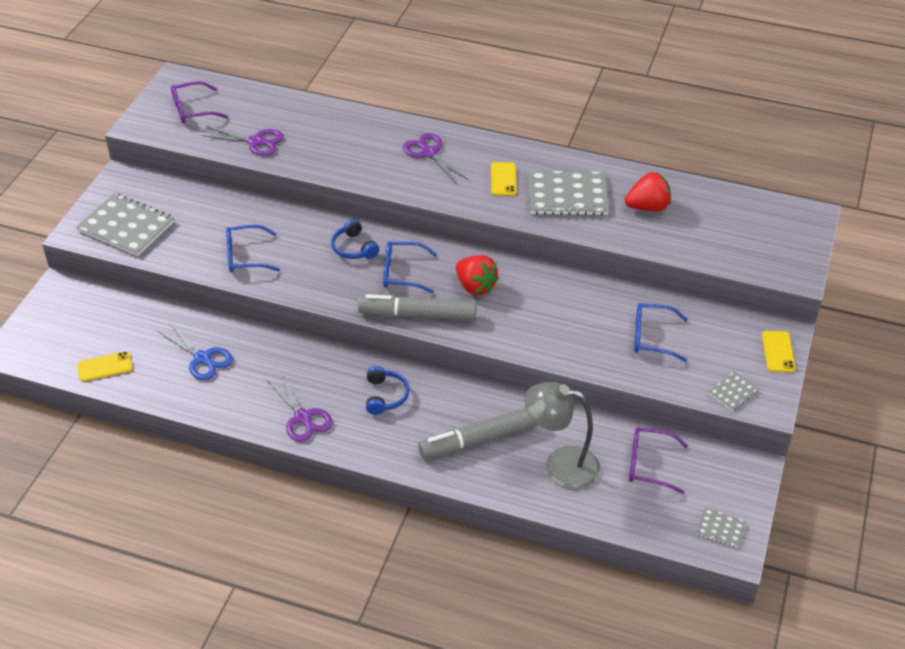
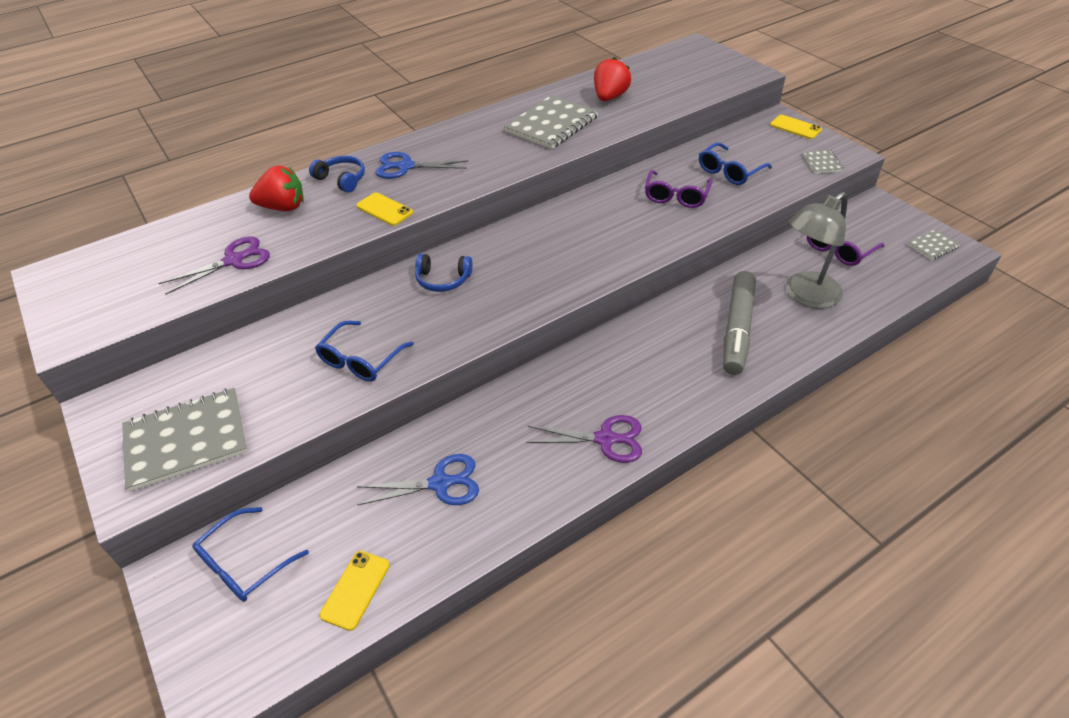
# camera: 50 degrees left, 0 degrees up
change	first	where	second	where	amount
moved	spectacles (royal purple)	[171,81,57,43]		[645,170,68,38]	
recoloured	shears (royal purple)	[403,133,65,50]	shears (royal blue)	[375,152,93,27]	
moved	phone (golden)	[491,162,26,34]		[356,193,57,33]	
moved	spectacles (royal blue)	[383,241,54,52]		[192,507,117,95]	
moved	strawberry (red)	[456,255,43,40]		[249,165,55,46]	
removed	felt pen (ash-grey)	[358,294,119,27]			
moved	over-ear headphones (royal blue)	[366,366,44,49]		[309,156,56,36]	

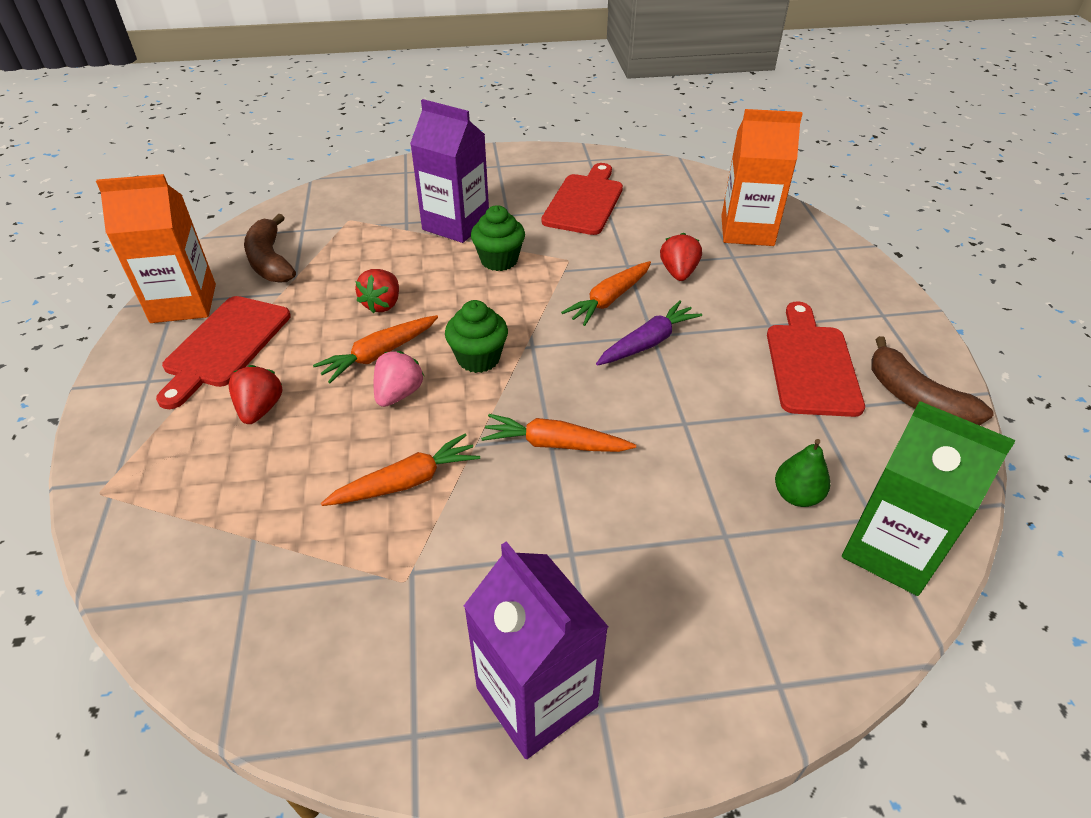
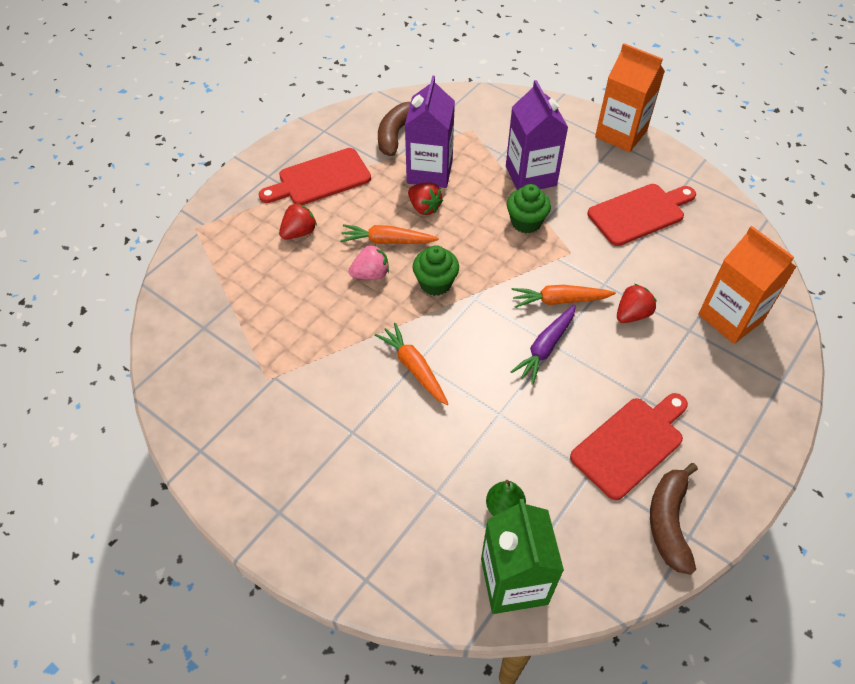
# camera: 45 degrees right, 10 degrees up
change	first	where	second	where	amount
moved	juice carton (bright orange)	[96,174,120,149]		[595,43,70,109]	
turned	strawberry (red)	[355,269,44,44]		[408,182,35,33]	105 degrees counterclockwise
turned	toy carrot (royal purple)	[596,300,106,66]		[511,305,65,80]	120 degrees clockwise
removed	toy carrot (bright orange)	[321,434,159,72]			
moved	juice carton (royal purple)	[464,541,144,218]		[405,76,50,112]	

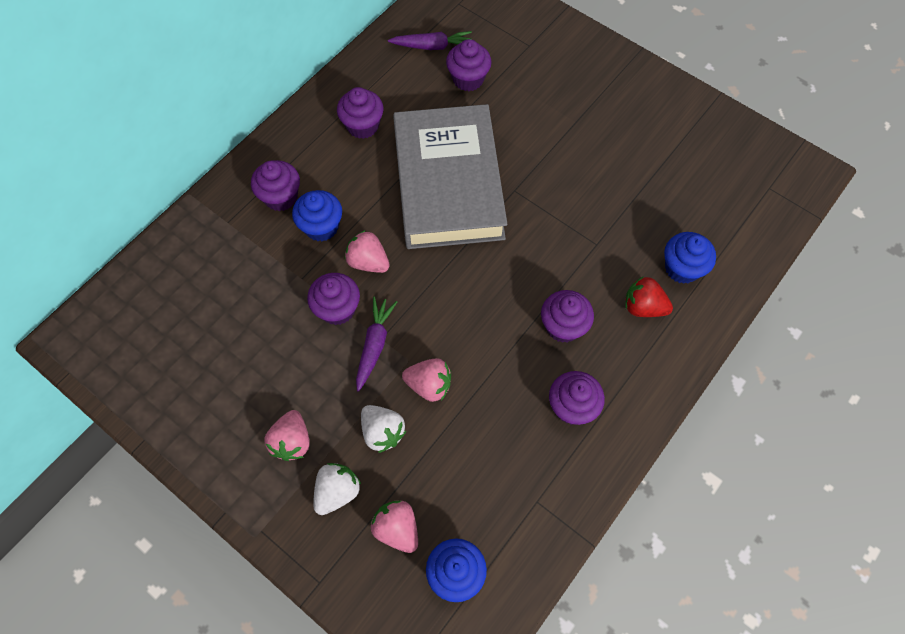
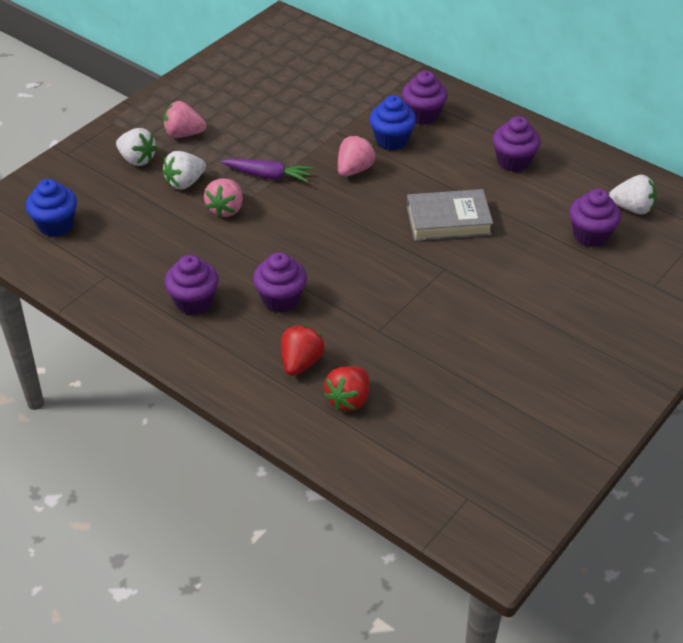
# camera: 90 degrees right, 20 degrees down
change	first	where	second	where	amount
replaced	toy carrot (royal purple)	[388,31,84,19]	strawberry (pure white)	[609,175,48,39]	
resized	hardback (ash-grey)	[393,104,114,145]		[407,189,86,52]	x0.52
replaced	muffin (royal blue)	[664,232,52,52]	strawberry (red)	[324,366,45,45]	
removed	muffin (royal purple)	[307,273,53,52]			
removed	strawberry (rose-pink)	[370,500,48,53]			

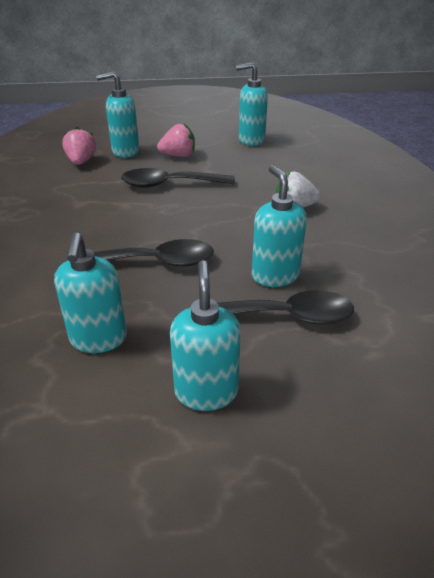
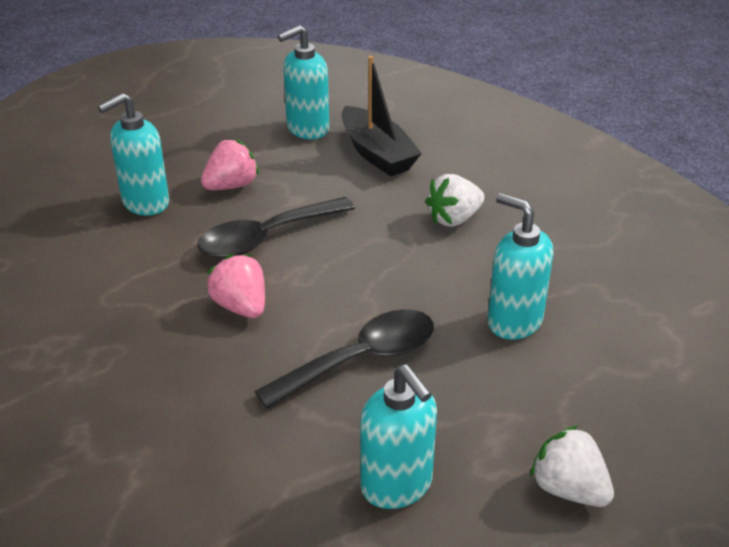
# camera: 30 degrees left, 0 degrees up
change	first	where	second	where	amount
moved	strawberry (rose-pink)	[62,127,34,38]		[207,254,58,64]	
replaced	soap pump (teal)	[170,260,71,151]	strawberry (pure white)	[530,425,84,82]	
removed	spoon (black)	[218,290,136,35]			
added			sailboat (black)	[342,56,80,120]	

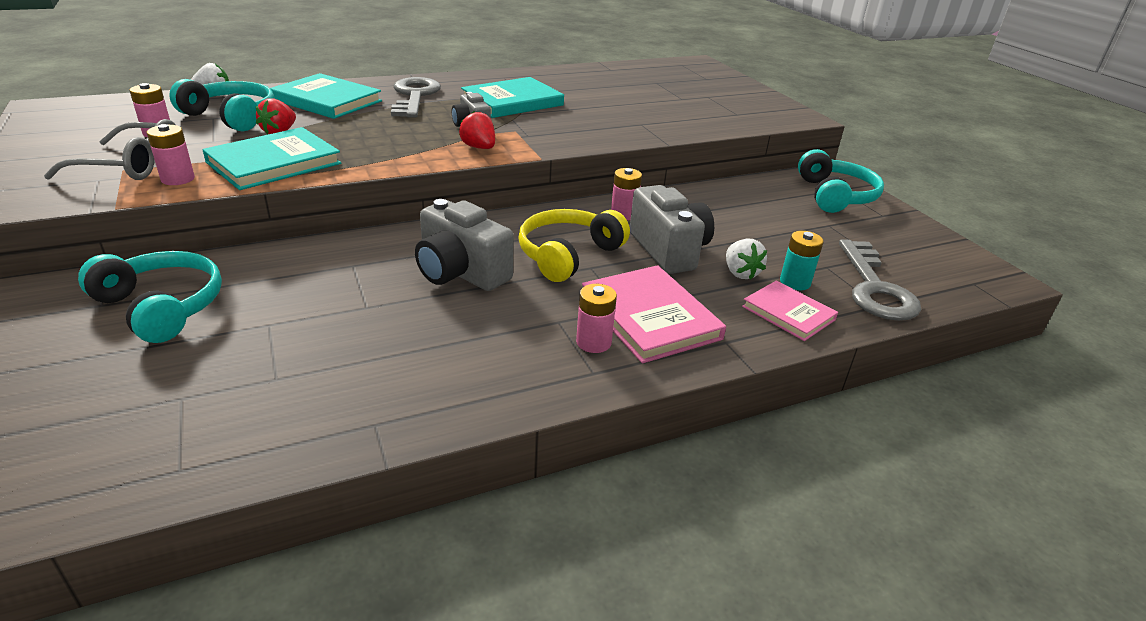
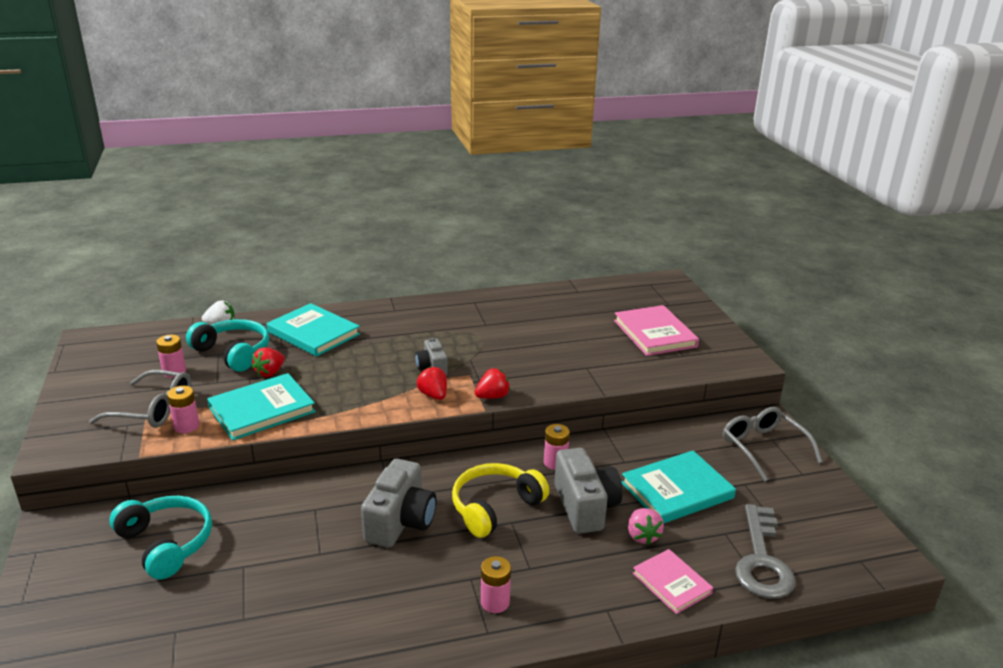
# camera: 10 degrees right, 5 degrees down
change	first	where	second	where	amount
removed	door key (ash-grey)	[391,77,50,41]			
moved	hardback (teal)	[461,77,103,41]		[621,451,115,72]	
replaced	over-ear headphones (teal)	[798,149,86,64]	spectacles (ash-grey)	[723,407,100,75]	
turned	photo camera (ash-grey)	[415,199,98,92]		[361,459,75,89]	120 degrees counterclockwise
removed	power cell (teal)	[780,231,44,59]			
recoloured	strawberry (pure white)	[726,239,41,41]	strawberry (rose-pink)	[628,508,36,37]	
moved	hardback (rose-pink)	[582,265,144,99]		[614,305,85,51]	
added			strawberry (red)	[475,368,35,31]	

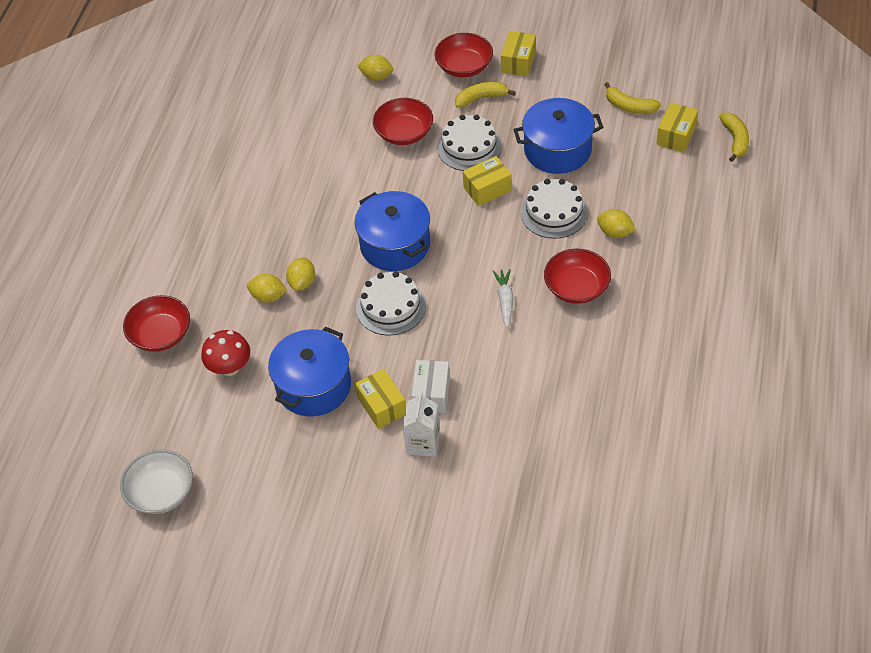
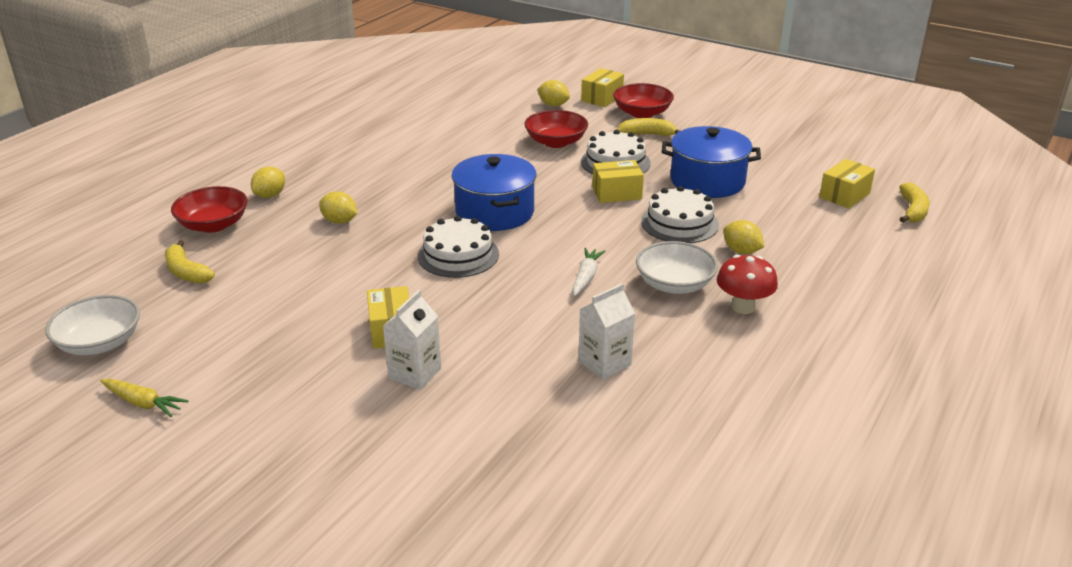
# camera: 15 degrees right, 20 degrees down
change	first	where	second	where	amount
moved	parcel (golden)	[501,31,35,45]		[581,68,43,39]	
moved	toy banana (golden)	[604,82,57,32]		[165,240,50,44]	
recoloured	serving bowl (red)	[544,248,67,56]	serving bowl (pure white)	[636,241,82,53]	
moved	citrus fruit (golden)	[286,257,29,34]		[251,166,34,32]	
removed	pot (royal blue)	[268,327,83,90]			
moved	fungus (red)	[201,330,49,46]		[717,254,61,60]	
removed	parcel (pure white)	[411,360,39,53]			
added			juice carton (pure white)	[578,283,57,97]	
added			toy carrot (golden)	[100,379,88,38]	

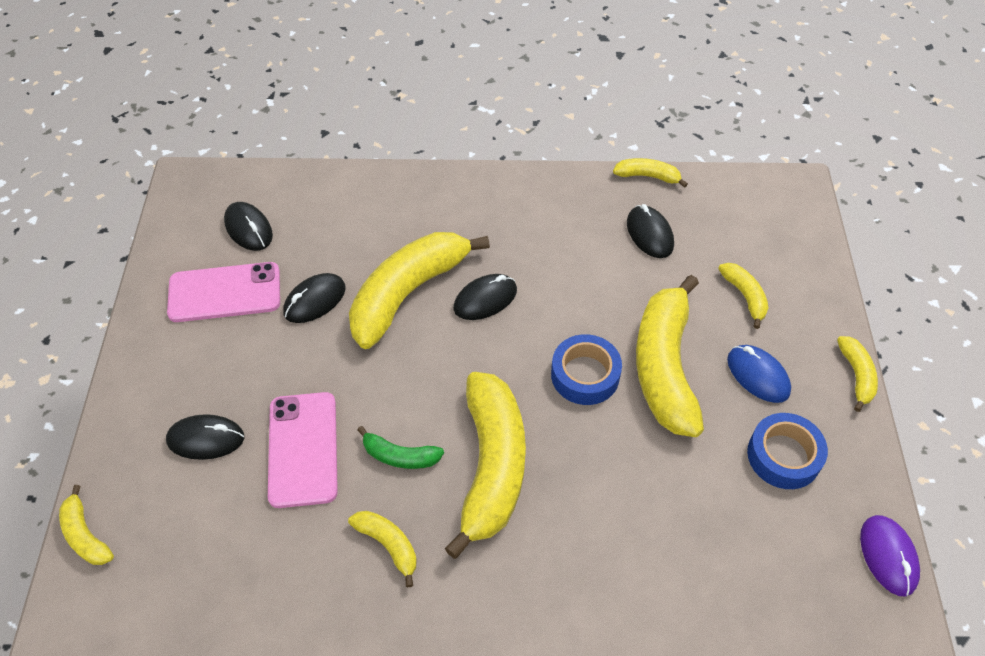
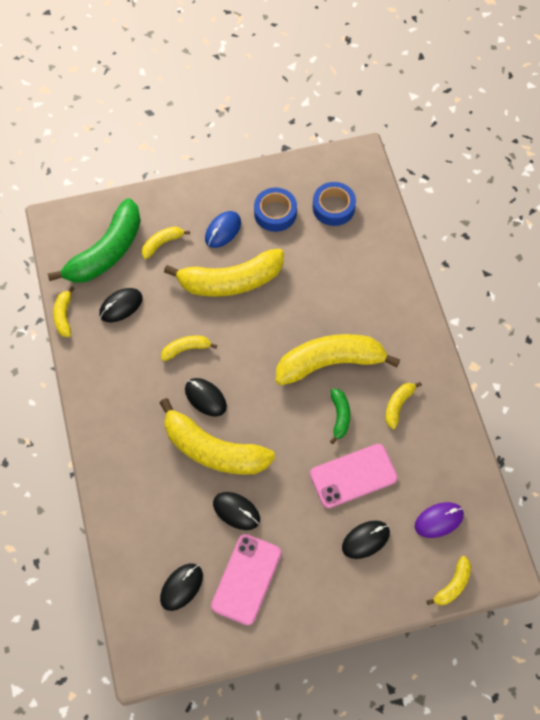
# camera: 105 degrees left, 10 degrees up
change	first	where	second	where	amount
turned	phone (rose-pink)	[167,262,113,60]		[211,534,70,91]	45 degrees clockwise
moved	sticky tape (royal blue)	[551,334,71,71]		[313,182,43,44]	
moved	toy banana (golden)	[837,336,41,76]		[161,336,56,25]	
turned	computer mouse (black)	[166,414,78,46]		[342,521,48,38]	75 degrees clockwise
moved	computer mouse (royal purple)	[860,515,60,81]		[415,502,49,36]	
added			toy banana (green)	[48,198,93,85]	

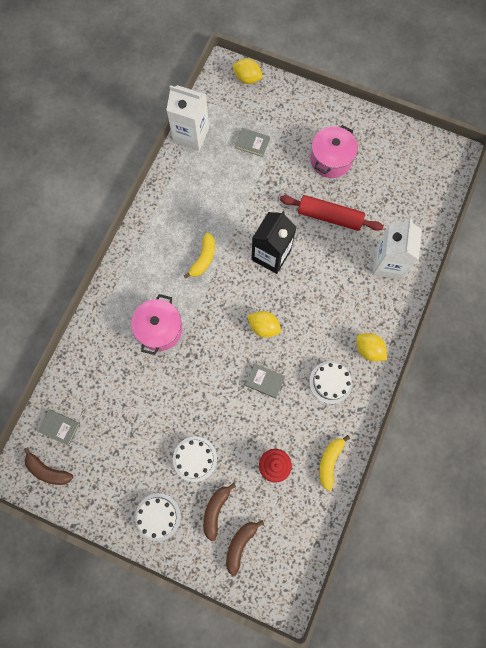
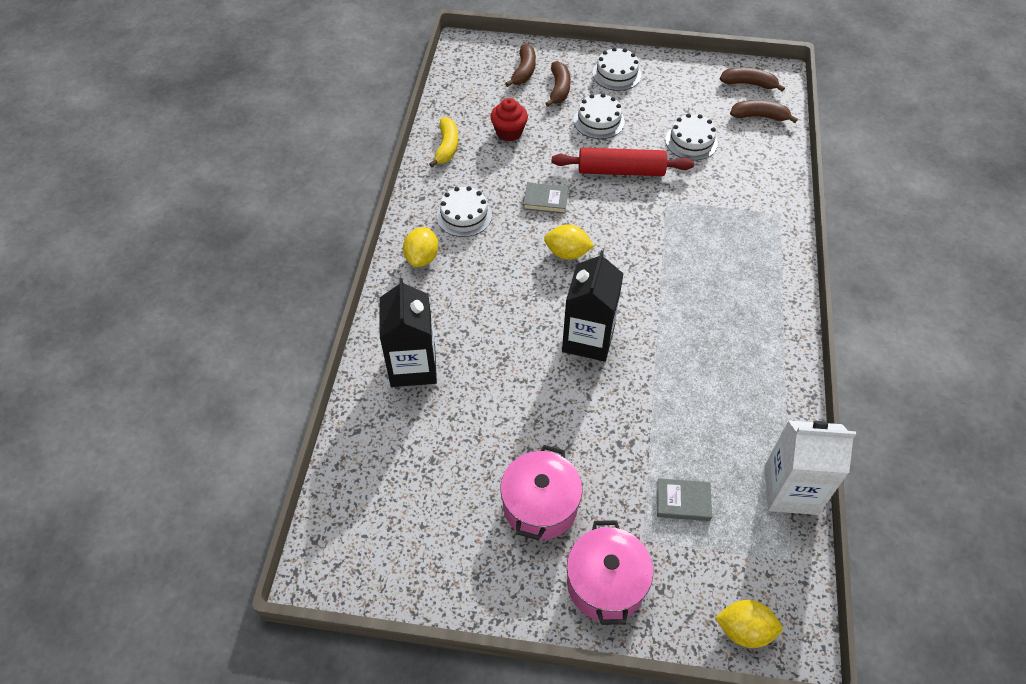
# camera: 165 degrees right, 20 degrees down
change	first	where	second	where	amount
moved	dough roller (red)	[280,195,104,36]		[552,148,142,28]	
recoloured	juice carton (pure white)	[372,219,50,61]	juice carton (black)	[379,278,58,109]	
removed	toy banana (golden)	[183,233,32,46]			
moved	pot (rose-pink)	[131,294,51,61]		[567,520,86,105]	
turned	citrus fruit (golden)	[357,333,30,28]		[403,227,36,40]	75 degrees clockwise
replaced	hardback (ash-grey)	[37,409,43,37]	toy banana (brown)	[730,100,68,23]	
added			cake (pure white)	[665,114,53,46]	

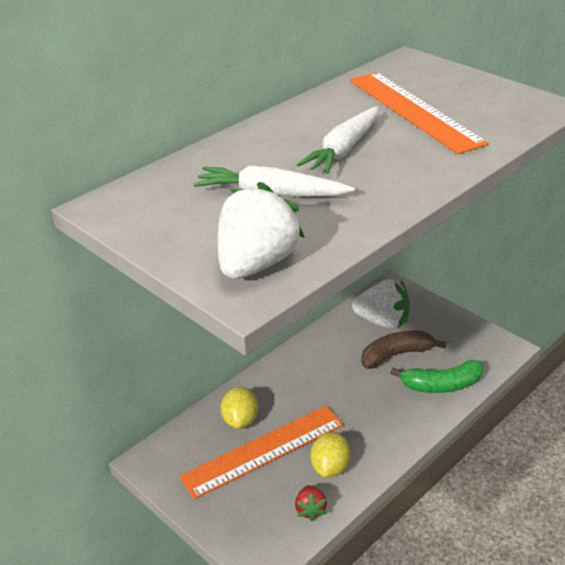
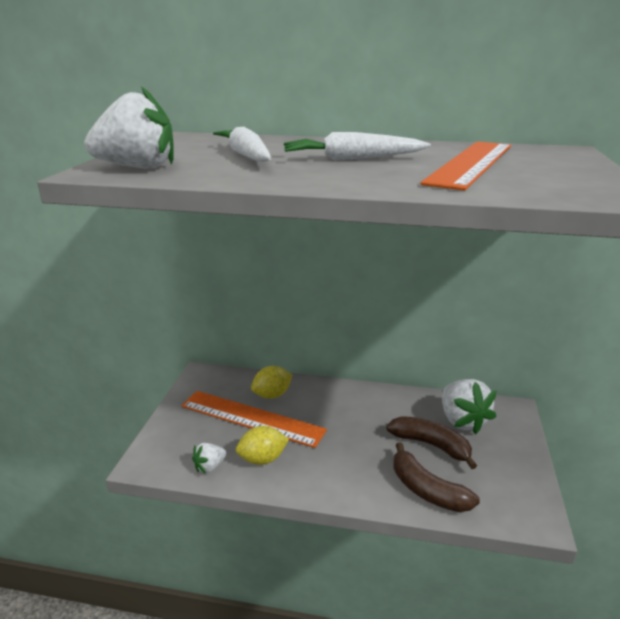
# camera: 55 degrees right, 10 degrees down
change	first	where	second	where	amount
recoloured	toy banana (green)	[390,360,94,33]	toy banana (brown)	[394,442,86,70]	
recoloured	strawberry (red)	[295,485,32,36]	strawberry (pure white)	[192,443,35,30]	

